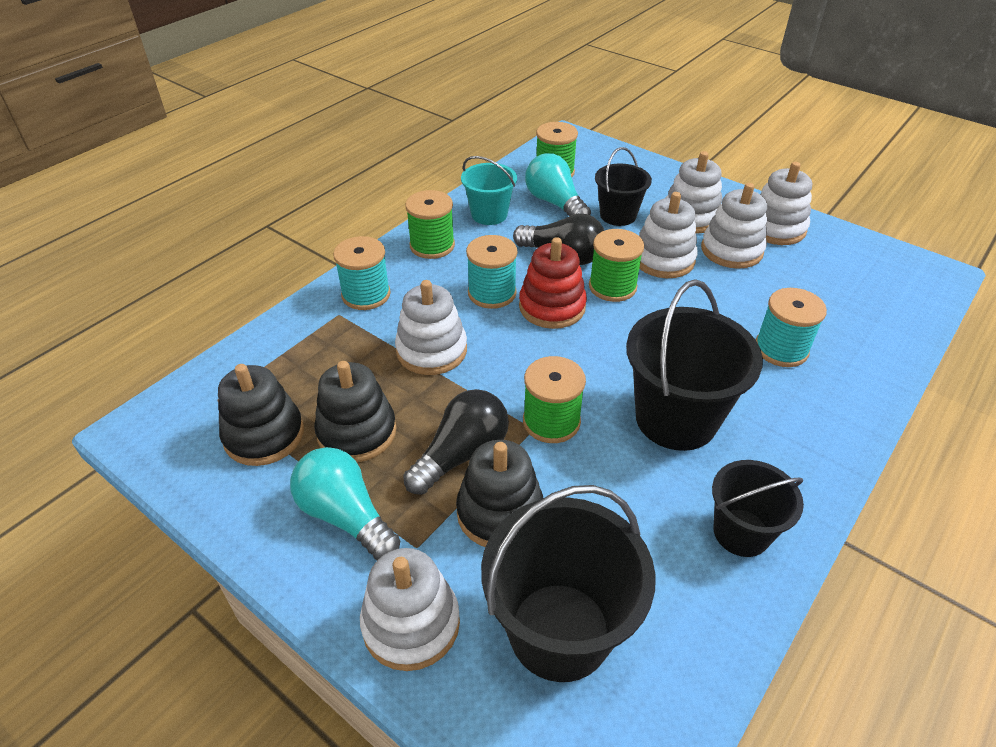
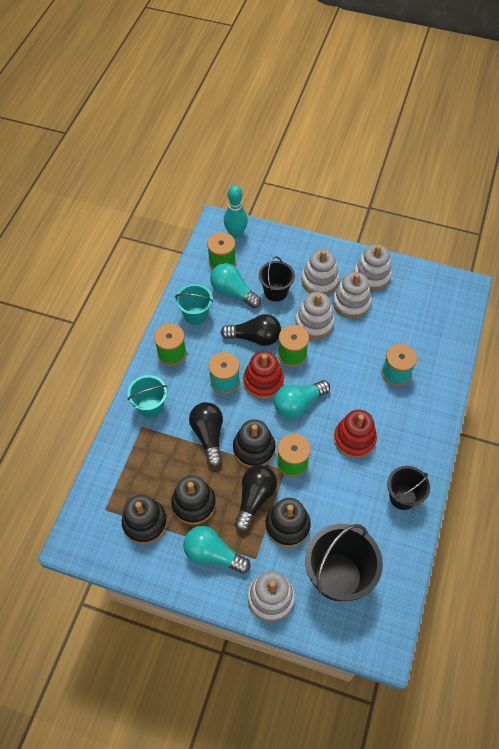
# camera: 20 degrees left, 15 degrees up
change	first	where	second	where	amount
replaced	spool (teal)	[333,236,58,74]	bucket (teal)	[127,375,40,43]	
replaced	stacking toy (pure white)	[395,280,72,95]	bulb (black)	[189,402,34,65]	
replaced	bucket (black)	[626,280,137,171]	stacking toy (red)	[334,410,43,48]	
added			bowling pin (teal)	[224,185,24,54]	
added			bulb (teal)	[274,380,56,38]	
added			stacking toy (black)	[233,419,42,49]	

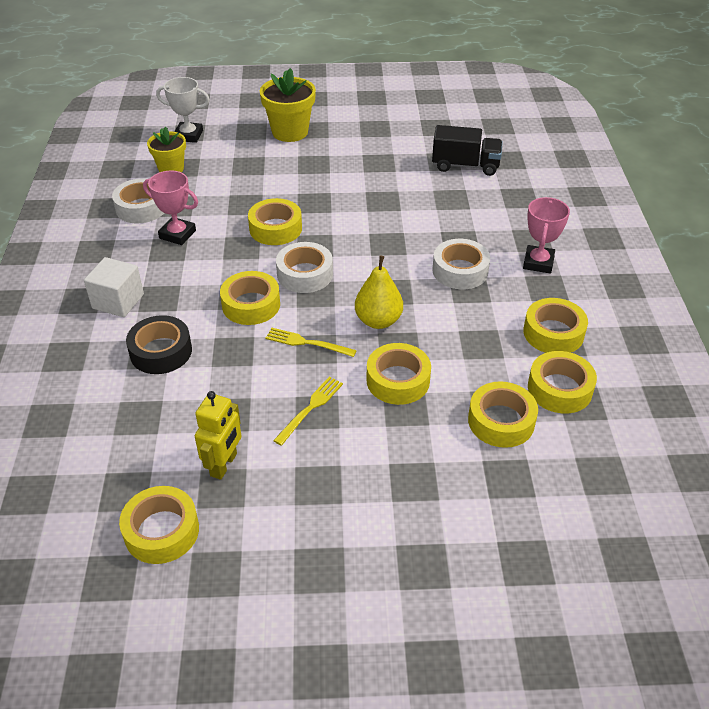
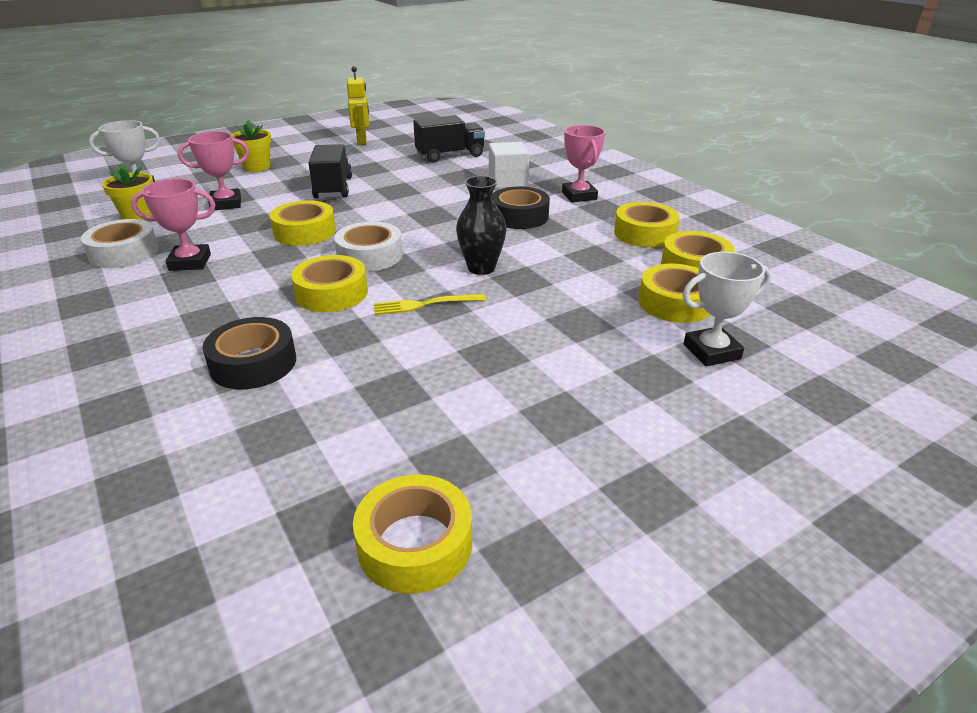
# camera: 30 degrees left, 10 degrees down
change	first	where	second	where	amount
resized	flower pot (golden)	[260,68,56,74]		[232,120,39,52]	x0.65
recoloured	sticky tape (pure white)	[432,239,58,50]	sticky tape (black)	[492,187,58,42]	
replaced	toy pear (golden)	[355,256,48,73]	vase (black)	[456,176,51,99]	
moved	block (pure white)	[84,257,60,60]		[489,142,40,46]	
removed	sticky tape (golden)	[367,343,64,62]			
removed	table fork (golden)	[273,377,70,69]			
moved	robot (golden)	[195,391,46,89]		[347,66,22,79]	
added			prize cup (rose-pink)	[178,131,71,79]	
added			toy truck (black)	[308,144,44,54]	
added			prize cup (pure white)	[683,252,88,114]	

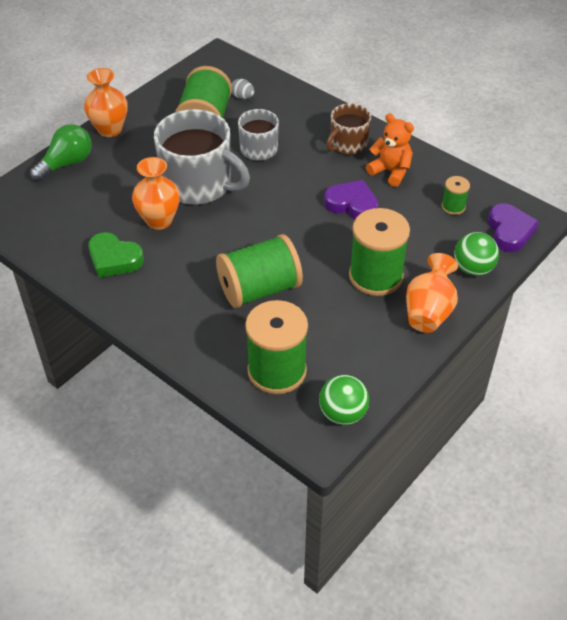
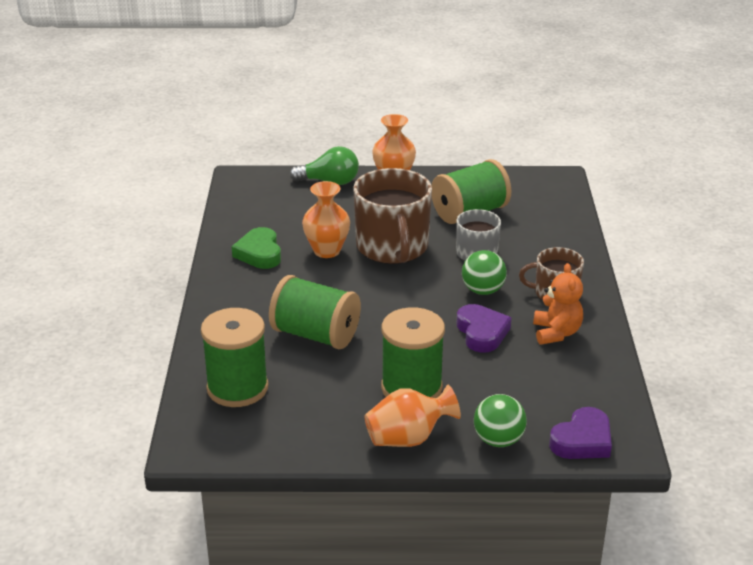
# camera: 50 degrees right, 15 degrees down
change	first	where	second	where	amount
removed	egg (ash-grey)	[232,79,22,20]			
recoloured	coffee mug (ash-grey)	[154,109,96,96]	coffee mug (brown)	[353,168,79,96]	
removed	spool (green)	[442,176,28,39]			
moved	sphere (green)	[319,375,50,50]		[462,250,45,45]	

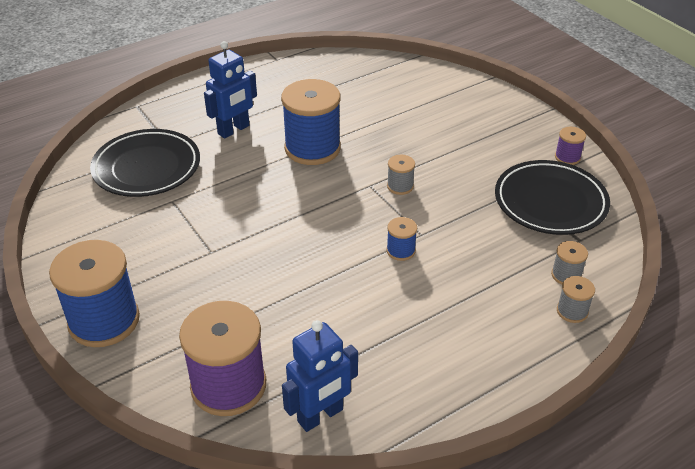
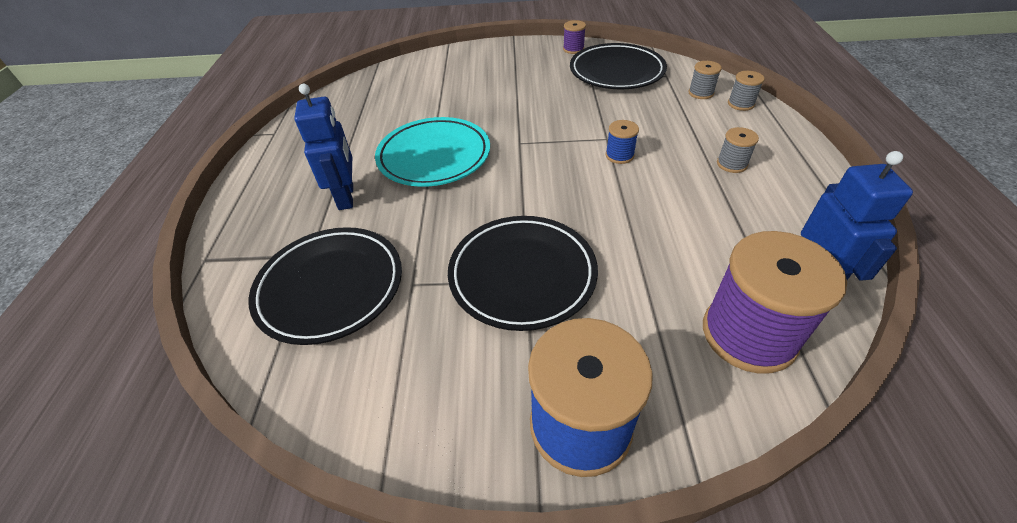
# camera: 55 degrees left, 5 degrees up
change	first	where	second	where	amount
replaced	spool (royal blue)	[281,79,60,86]	dinner plate (teal)	[375,117,115,70]	
moved	spool (ash-grey)	[387,155,28,40]		[717,127,42,46]	
added			dinner plate (black)	[448,216,150,115]	

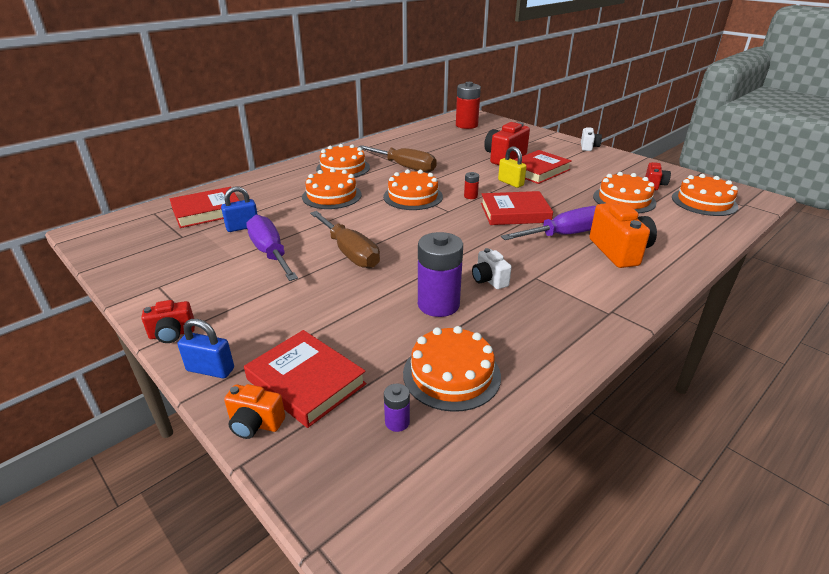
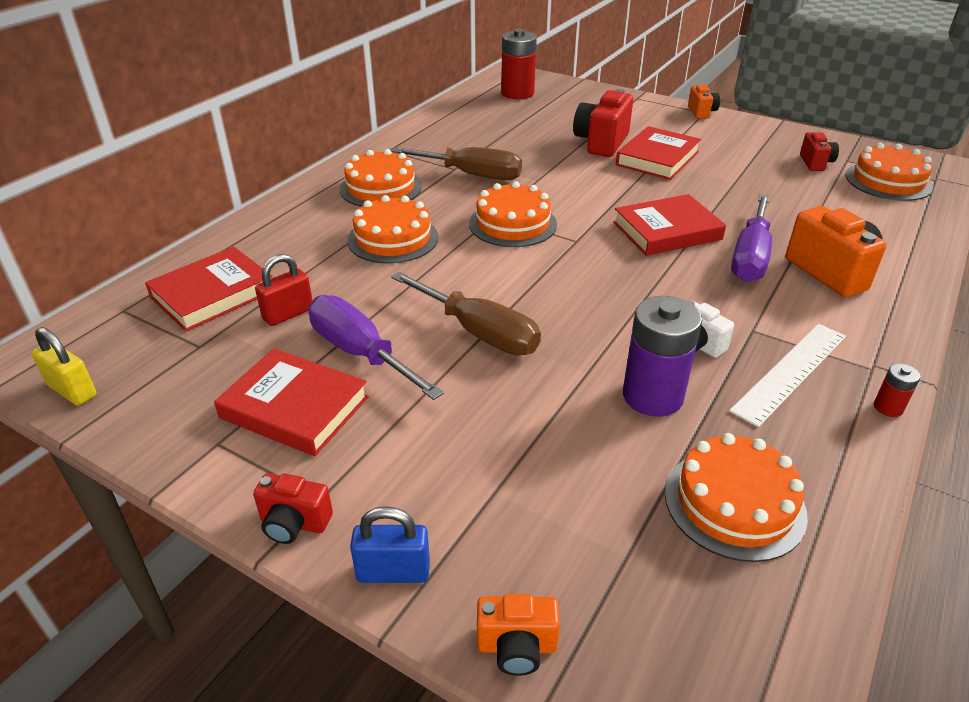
# camera: 15 degrees left, 5 degrees up
change	first	where	second	where	amount
recoloured	photo camera (pure white)	[581,127,21,24]	photo camera (bright orange)	[688,85,32,34]	
moved	small lock (golden)	[498,146,29,42]		[31,327,66,79]	
moved	power cell (red)	[464,172,15,27]		[874,363,46,54]	
removed	cake (bright orange)	[593,172,63,41]			
recoloured	small lock (royal blue)	[221,187,37,45]	small lock (red)	[255,254,58,72]	
turned	flat screwdriver (royal purple)	[501,206,95,34]		[731,194,41,88]	150 degrees clockwise
turned	photo camera (red)	[141,300,54,43]		[253,473,80,71]	45 degrees clockwise
moved	hardback (red)	[244,330,123,98]		[214,348,155,108]	
removed	power cell (royal purple)	[384,384,26,48]			
added			ruler (pure white)	[729,324,117,103]	

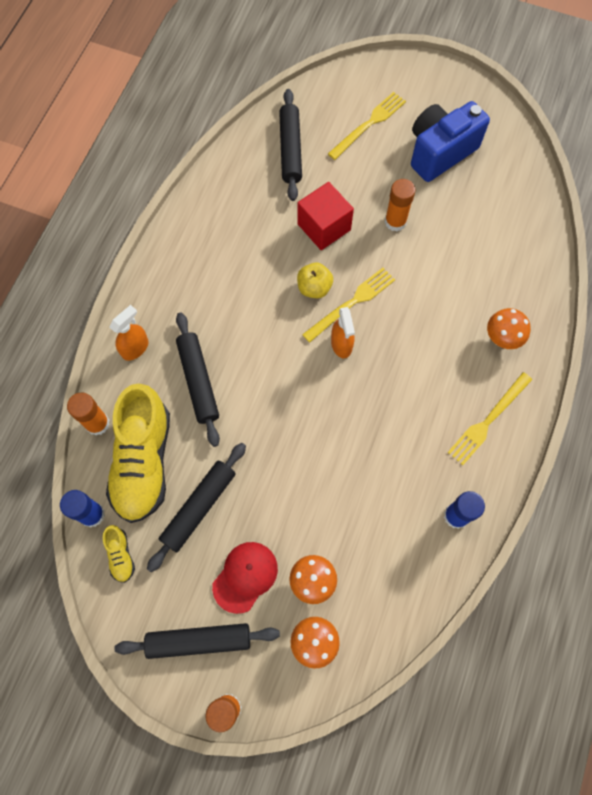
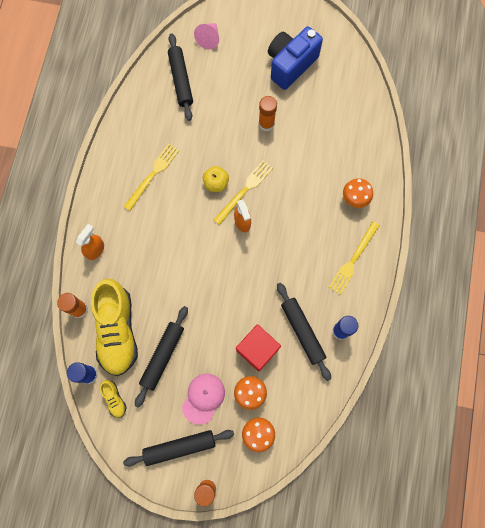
# camera: 10 degrees left, 5 degrees up
change	first	where	second	where	amount
moved	table fork (golden)	[328,92,78,68]		[124,144,55,67]	
moved	block (red)	[298,182,56,68]		[236,324,45,48]	
moved	dough roller (black)	[176,312,44,135]		[277,283,54,98]	
recoloured	peaked cap (red)	[212,542,66,72]	peaked cap (rose-pink)	[182,374,43,51]	
added			cone shape (rose-pink)	[194,23,25,27]	

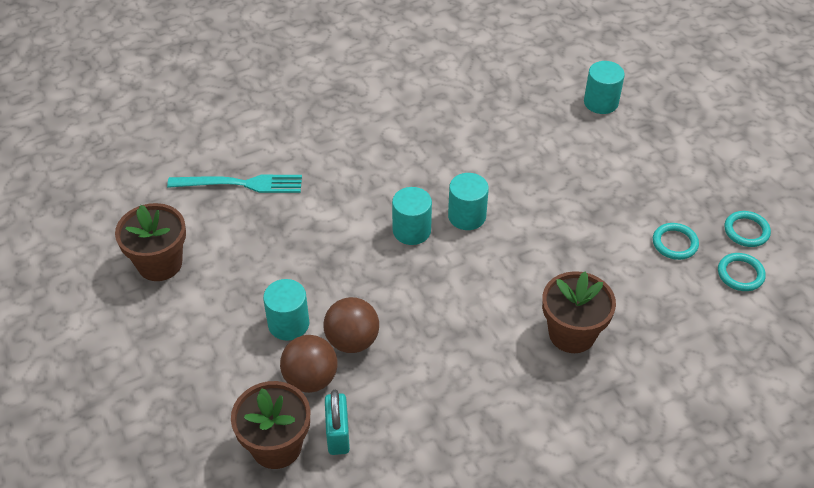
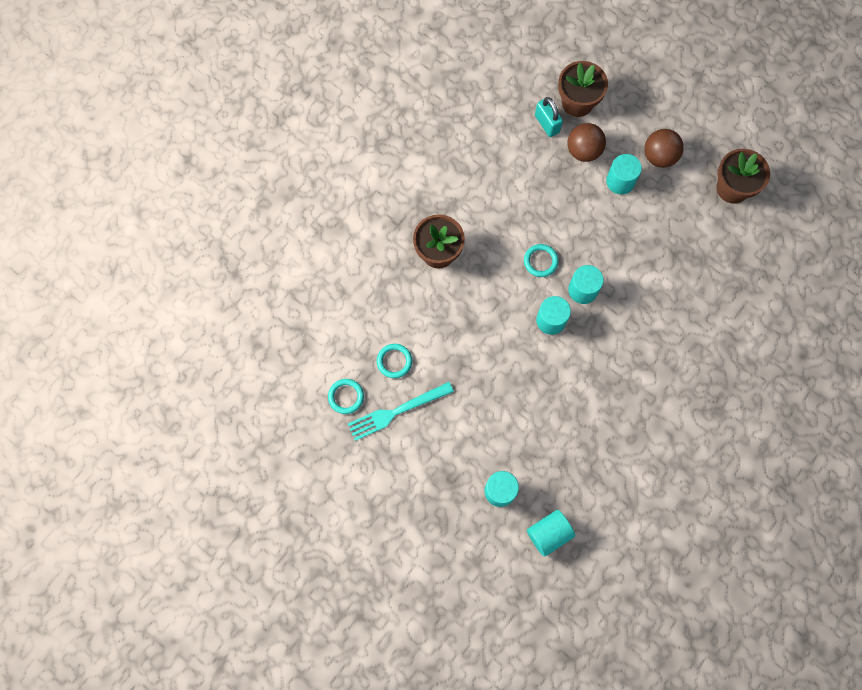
# camera: 155 degrees right, 25 degrees up
change	first	where	second	where	amount
moved	table fork (teal)	[167,175,135,18]		[348,382,106,59]	
moved	hoop (teal)	[718,253,48,38]		[524,244,35,33]	
moved	sphere (brown)	[324,297,55,56]		[644,129,40,39]	
added			solid cylinder (teal)	[527,510,48,47]	

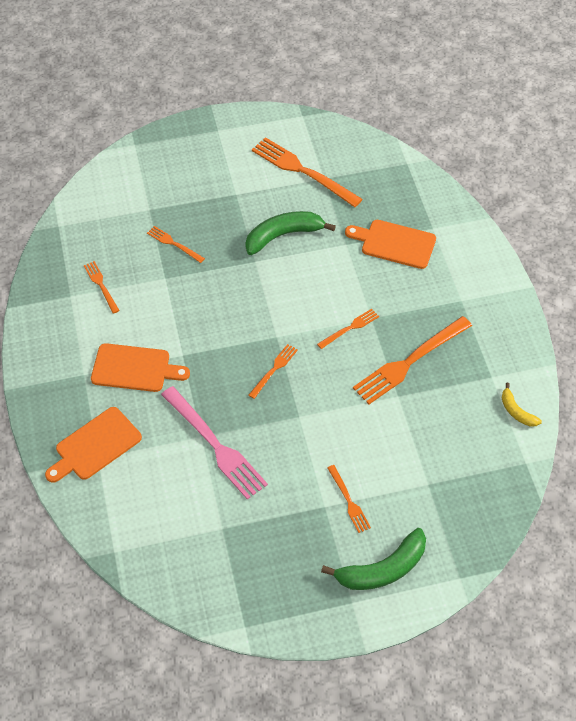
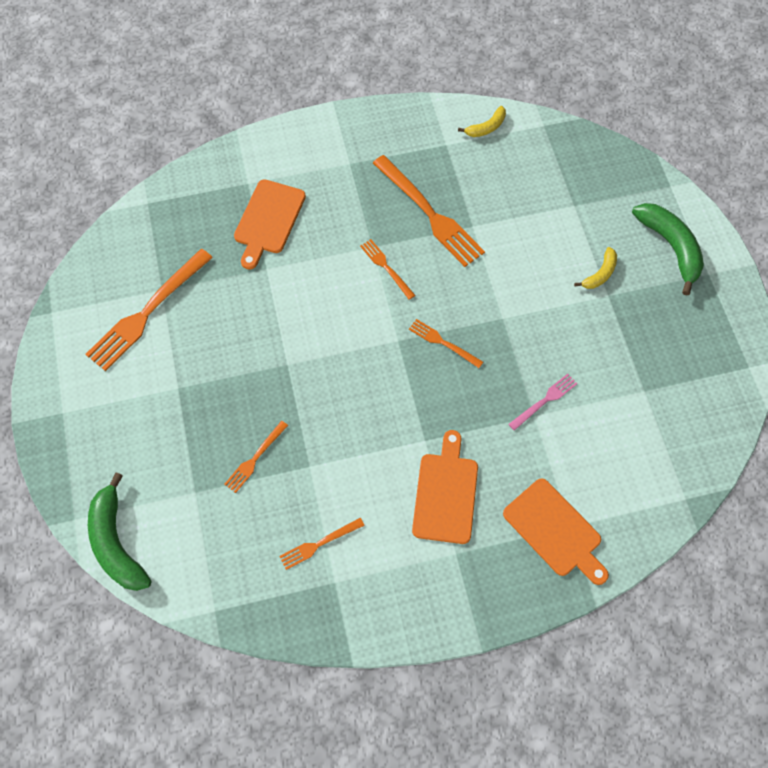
# camera: 90 degrees left, 10 degrees up
change	first	where	second	where	amount
moved	toy banana (green)	[245,211,91,44]		[88,472,63,119]	
resized	table fork (rose-pink)	[161,386,107,114]		[508,374,70,57]	x0.51
replaced	table fork (bright orange)	[328,465,43,68]	toy banana (golden)	[574,247,43,42]	

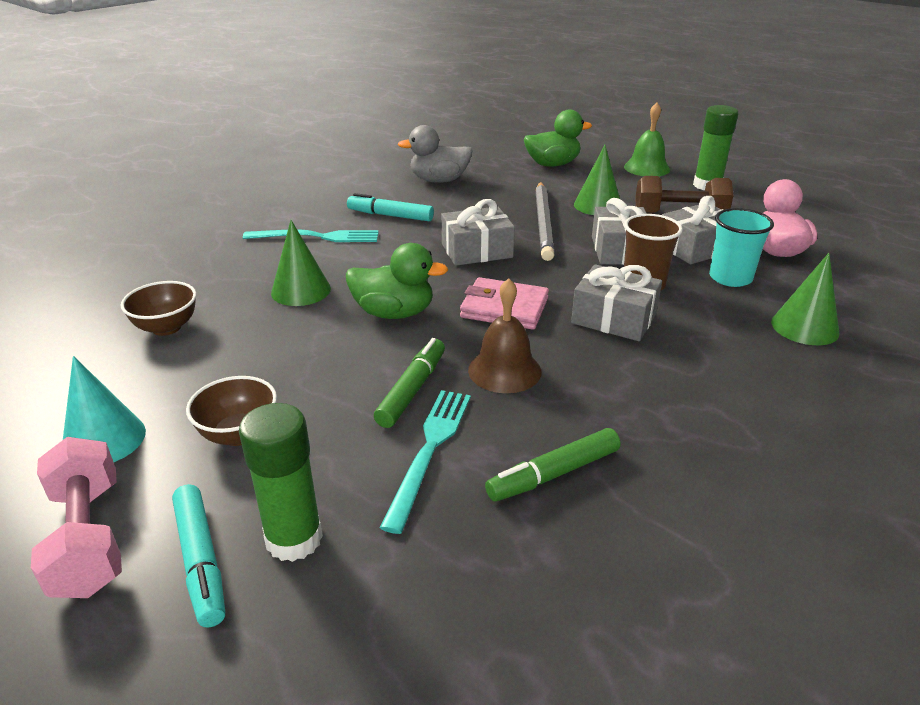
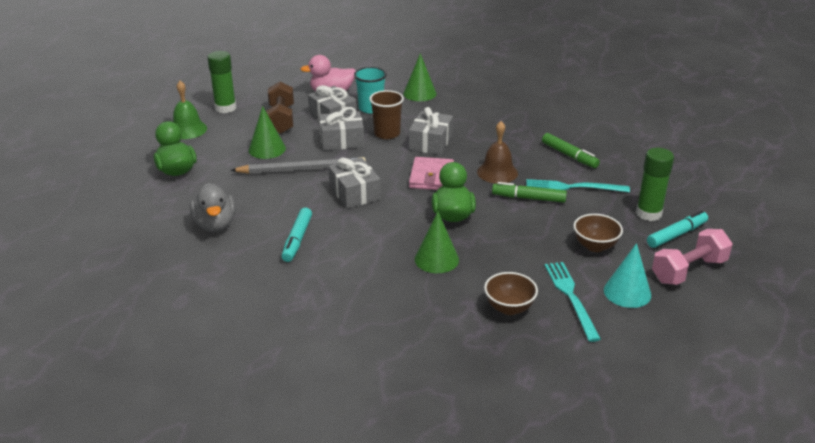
# camera: 100 degrees left, 0 degrees up
change	first	where	second	where	amount
moved	table fork (teal)	[243,229,136,13]		[545,262,56,80]	

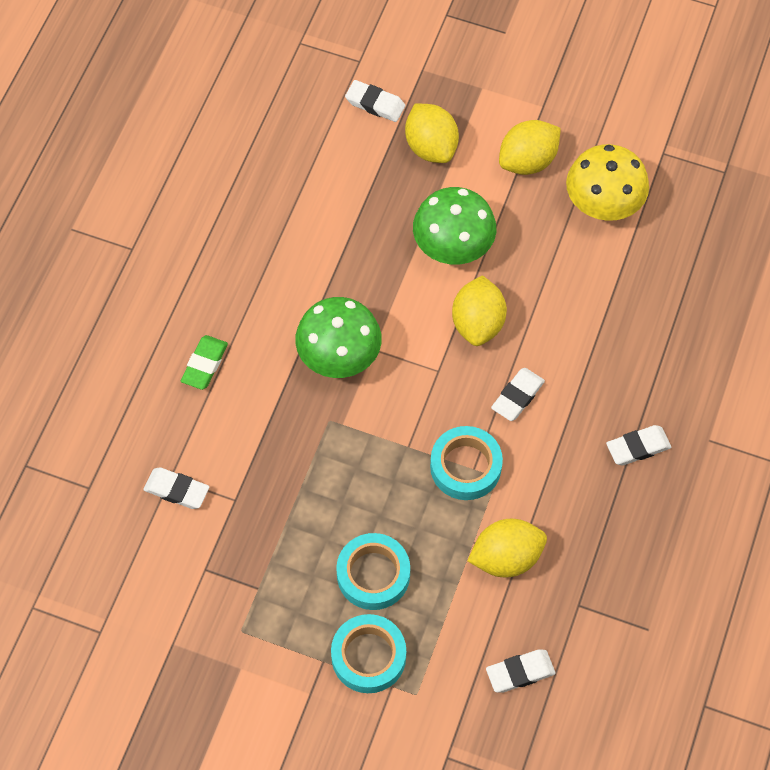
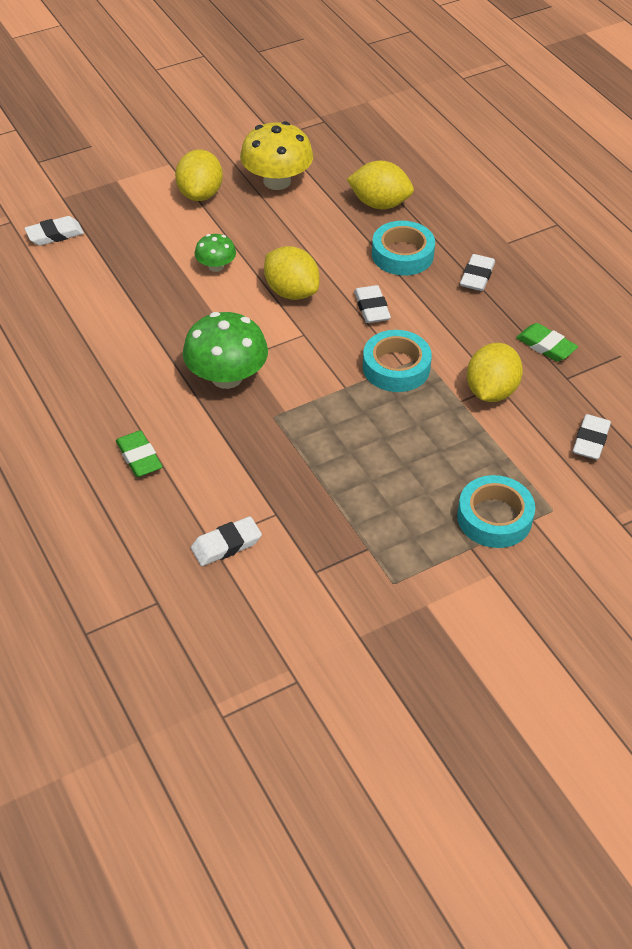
# camera: 50 degrees left, 15 degrees down
change	first	where	second	where	amount
moved	citrus fruit (golden)	[405,103,54,60]		[347,160,67,49]	
resized	fungus (green)	[413,187,83,78]		[195,234,41,38]	x0.53
moved	sticky tape (teal)	[337,533,73,77]		[372,221,63,55]	
added			gum eraser (green)	[516,323,62,39]	

